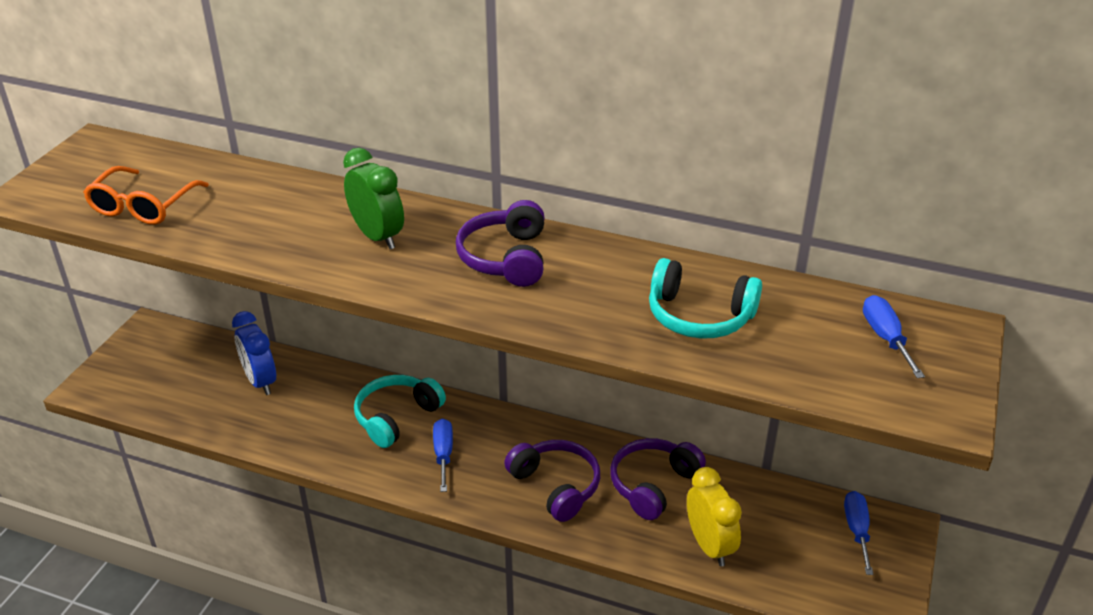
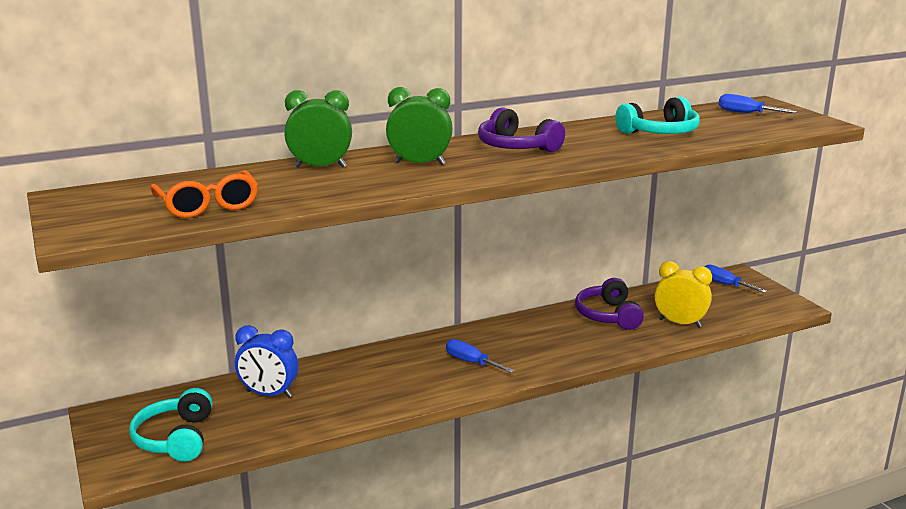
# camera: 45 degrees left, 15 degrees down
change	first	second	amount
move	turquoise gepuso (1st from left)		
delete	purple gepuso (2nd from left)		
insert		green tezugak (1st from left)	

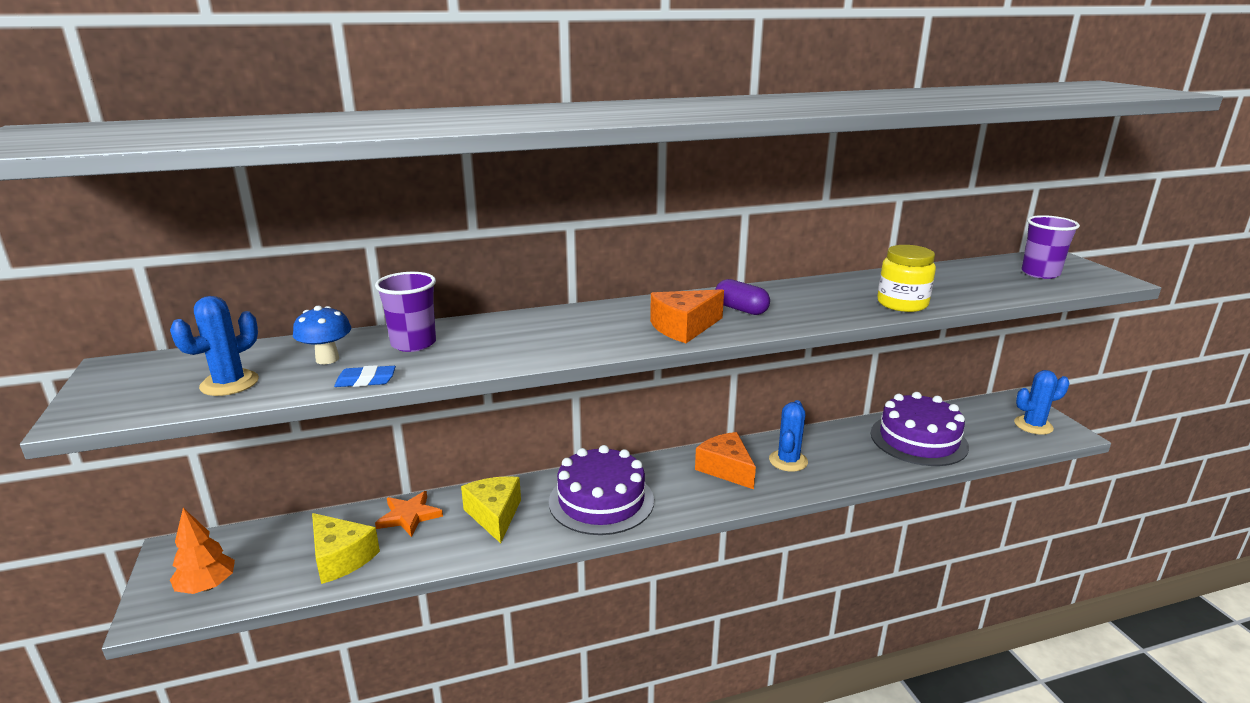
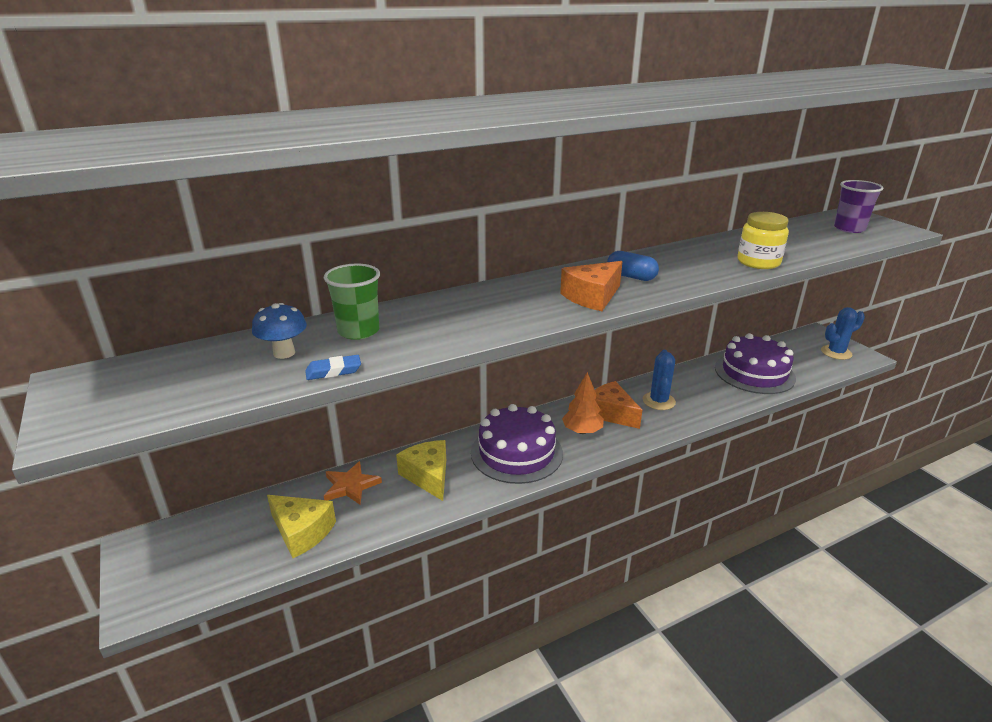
# camera: 10 degrees left, 5 degrees up
change	first	second	amount
delete	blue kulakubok (1st from left)		
move	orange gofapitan		
recolor	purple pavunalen (1st from left)	green pavunalen	
recolor	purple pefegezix	blue pefegezix	

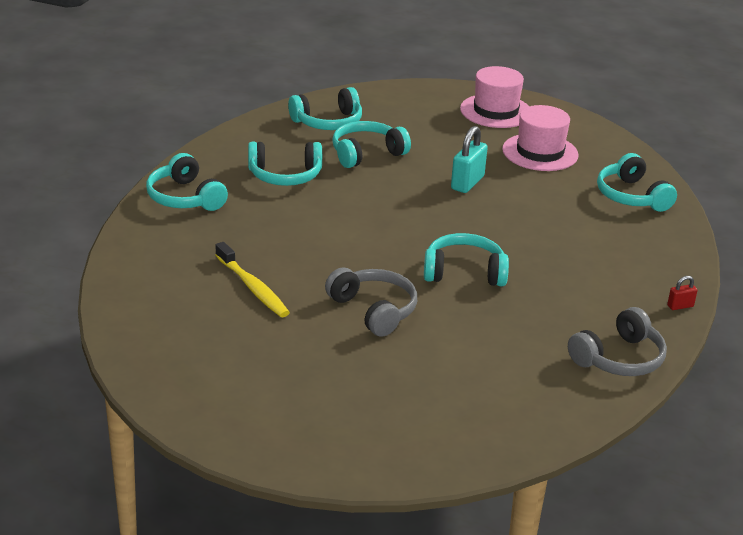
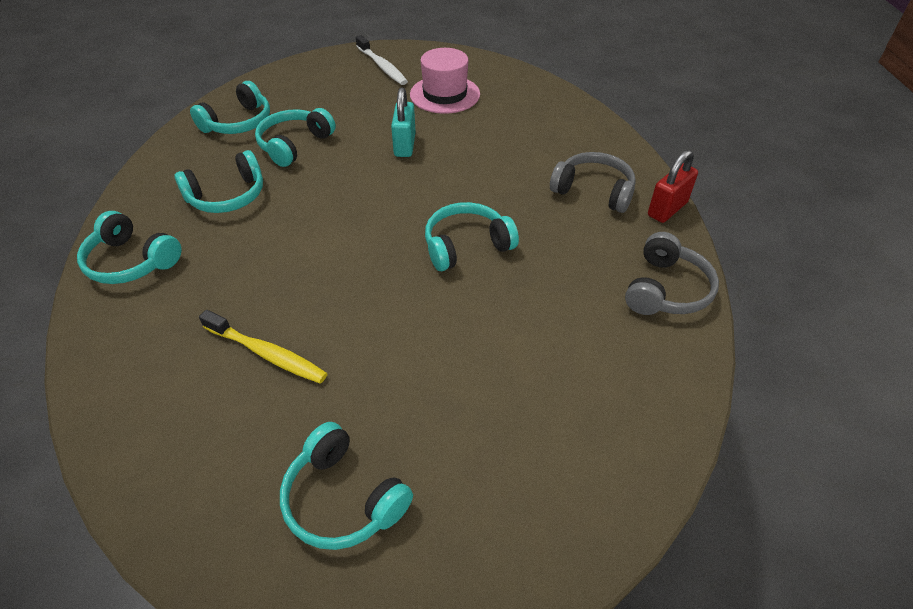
# camera: 25 degrees left, 15 degrees up
change	first	second	amount
move	grey gepuso (1st from left)		
replace	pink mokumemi (1st from left)	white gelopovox	
move	turquoise gepuso (6th from left in the first image)	turquoise gepuso (5th from left)	
resize	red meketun		x1.94

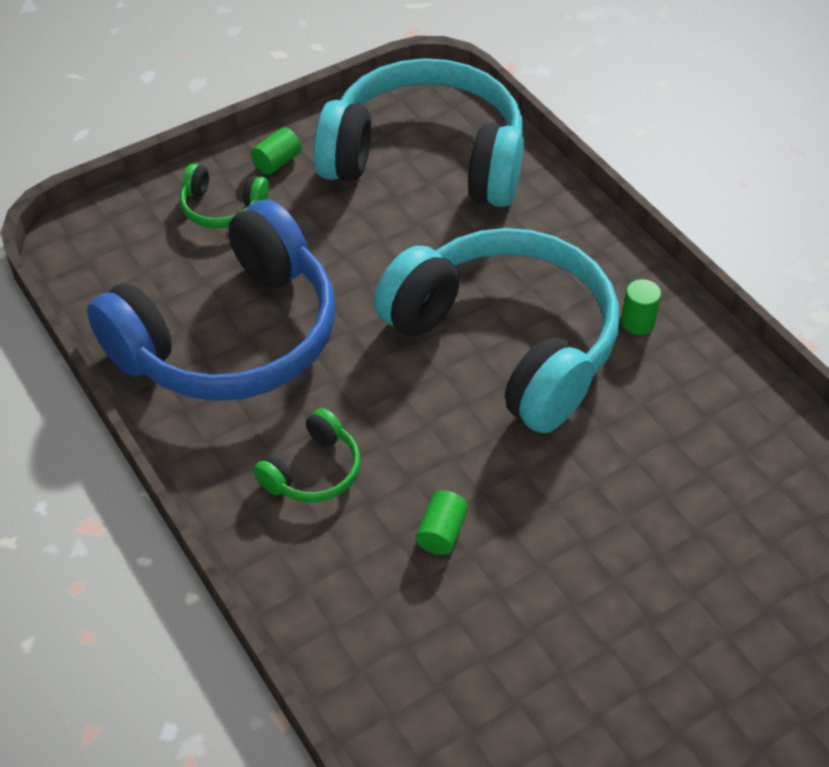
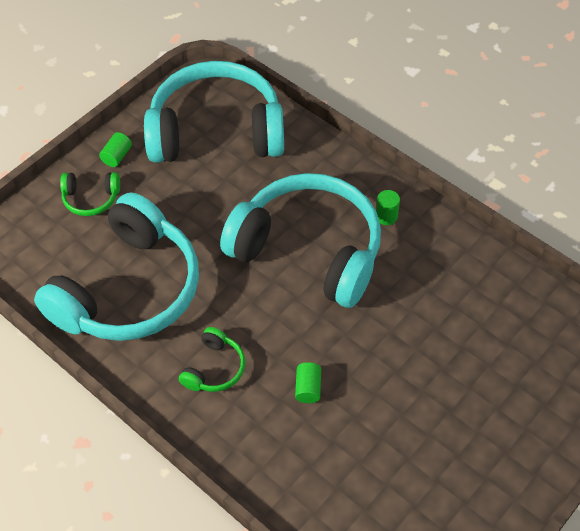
# camera: 15 degrees left, 5 degrees up
change	first	second	amount
recolor	blue gepuso	turquoise gepuso (1st from left)	

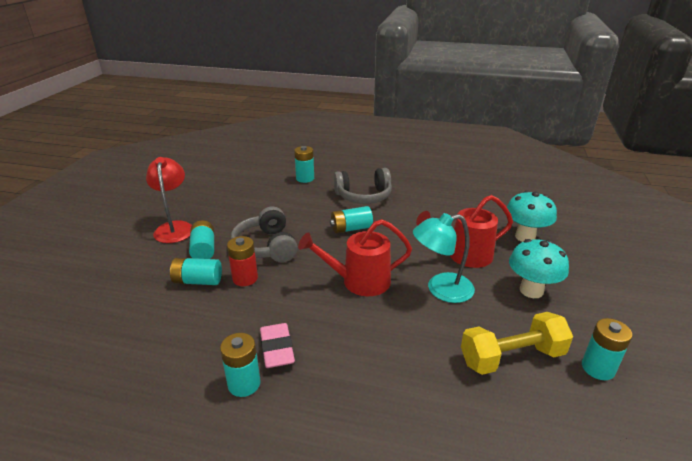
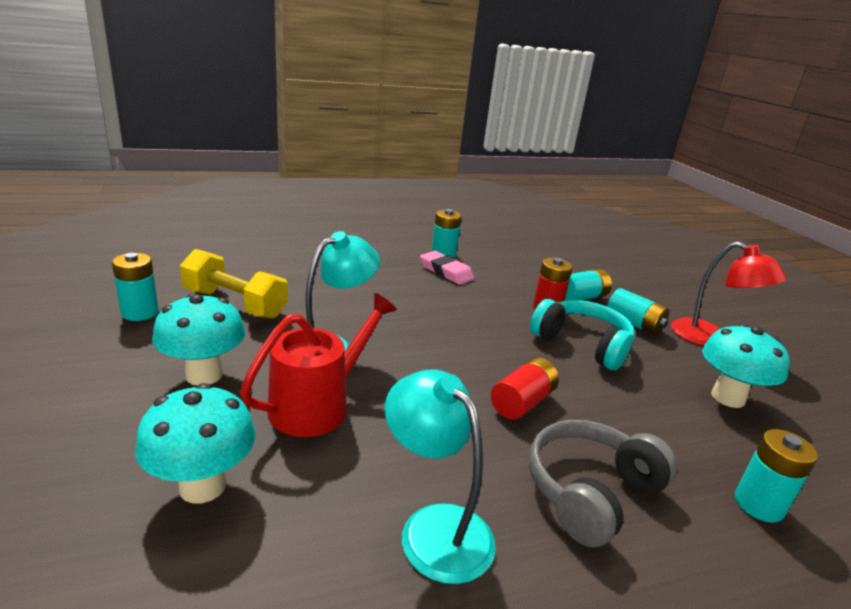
# camera: 145 degrees right, 5 degrees down
change	first	second	amount
recolor	grey gepuso (1st from left)	turquoise gepuso	
delete	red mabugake (1st from left)		
recolor	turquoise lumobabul (5th from left)	red lumobabul (1st from left)	
rotate	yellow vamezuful		75 degrees clockwise
insert		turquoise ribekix (2nd from left)	
insert		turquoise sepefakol (3rd from left)	

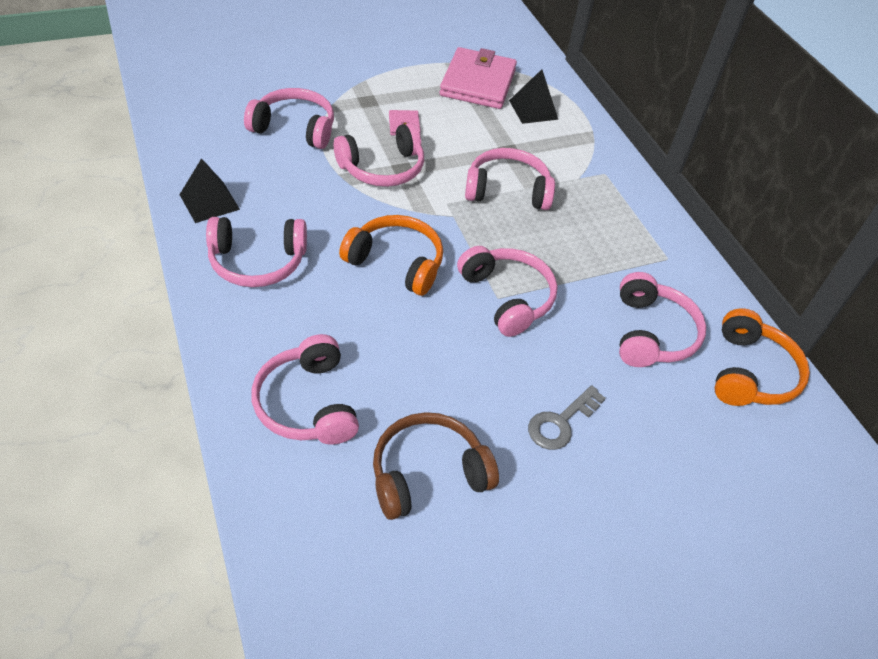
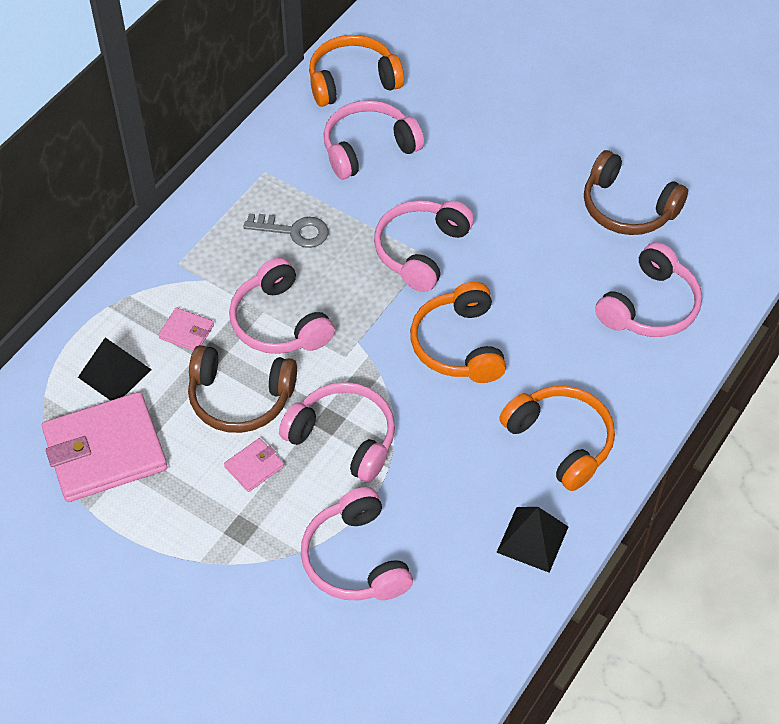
# camera: 120 degrees left, 5 degrees up
change	first	second	amount
recolor	pink gepuso (1st from left)	orange gepuso (3rd from left)	
move	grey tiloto		
insert		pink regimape (2nd from left)	
insert		brown gepuso (1st from left)	

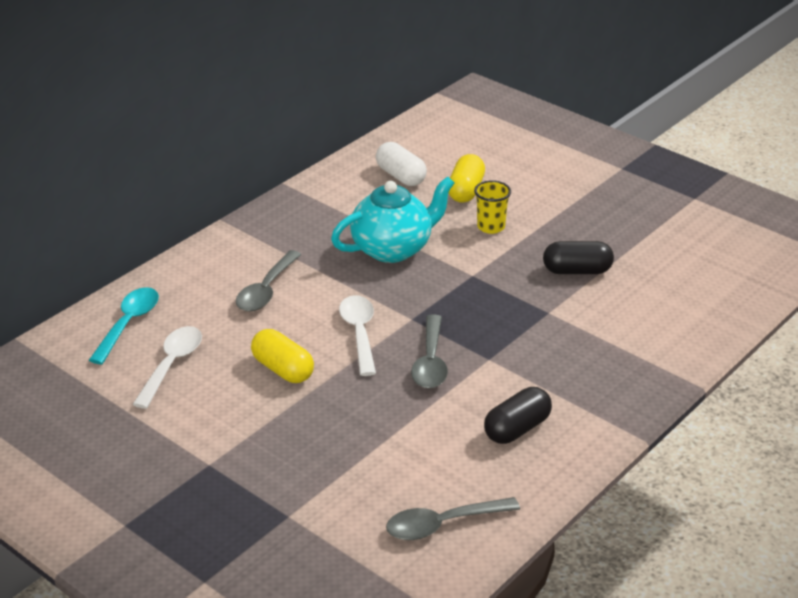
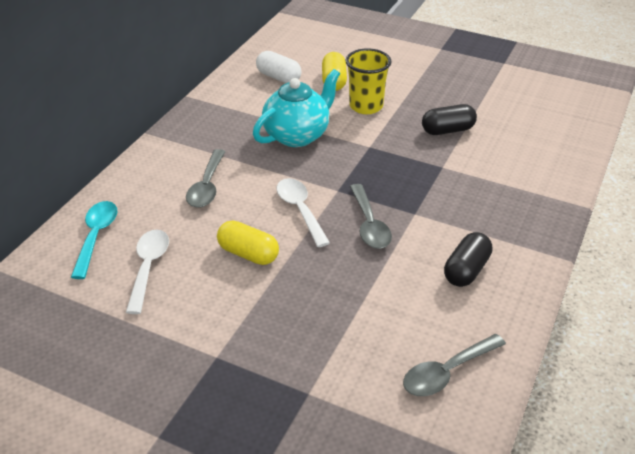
# camera: 15 degrees left, 5 degrees up
change	first	second	amount
resize	yellow pavunalen		x1.50

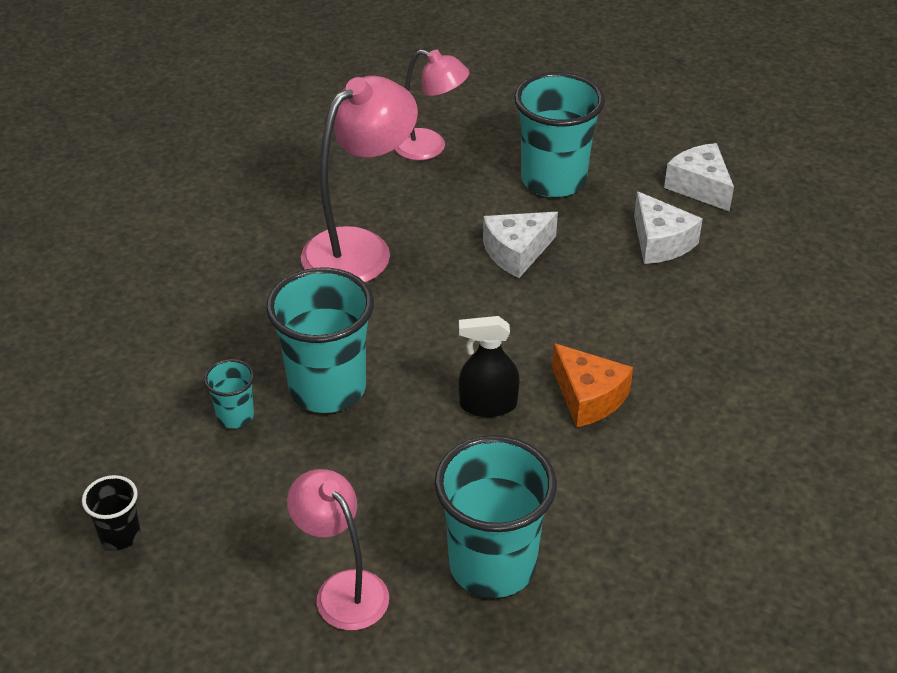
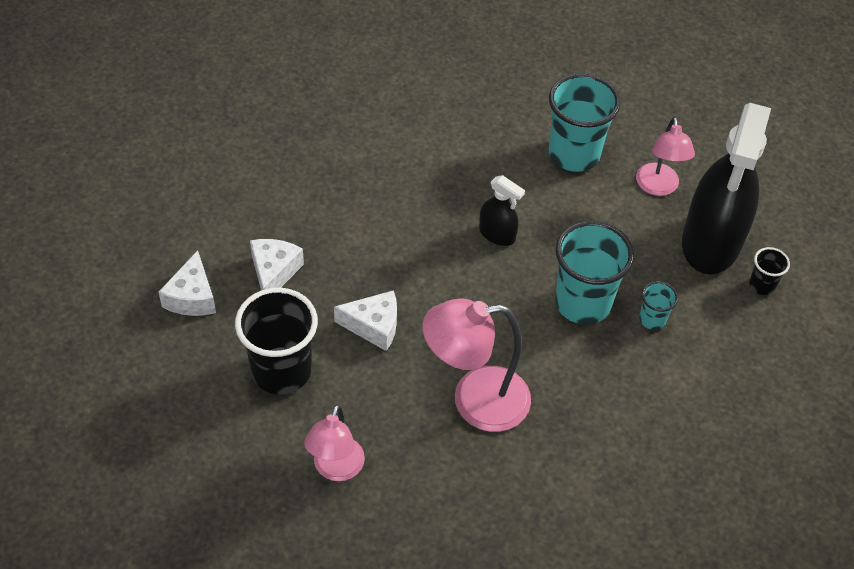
# camera: 145 degrees left, 10 degrees up
change	first	second	amount
rotate	pink ribekix (3rd from left in the first image)	pink ribekix (1st from left)	135 degrees counterclockwise
recolor	turquoise pavunalen (4th from left)	black pavunalen (1st from left)	
delete	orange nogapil		
insert		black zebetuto (2nd from left)	

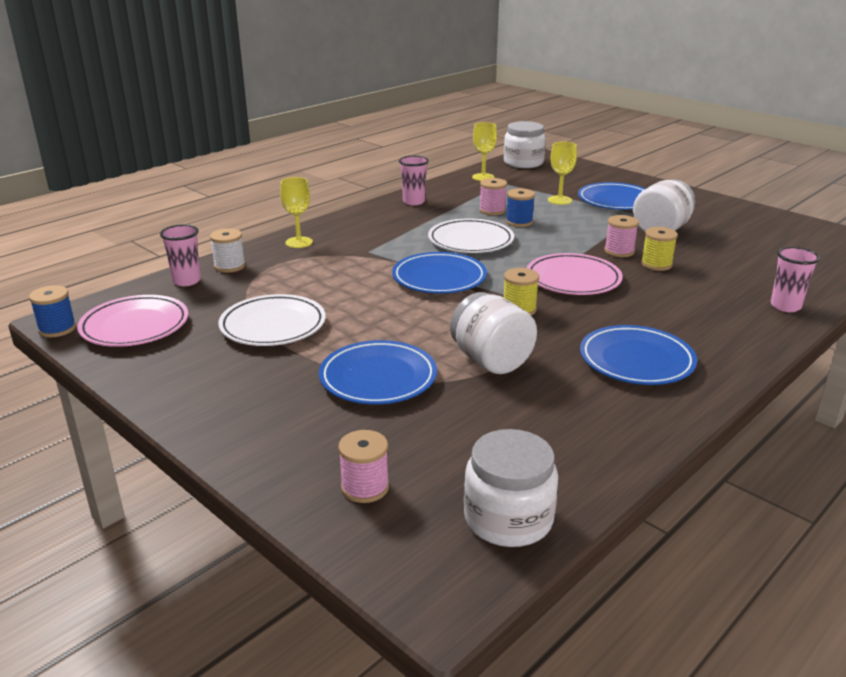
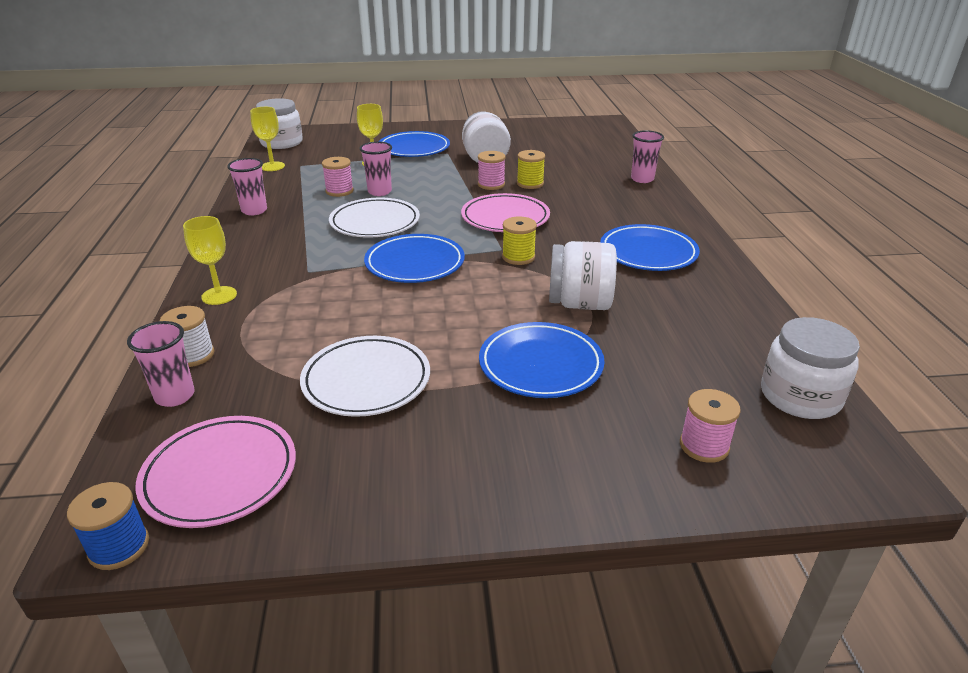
# camera: 50 degrees left, 5 degrees up
change	first	second	amount
replace	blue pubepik (2nd from left)	pink pavunalen (3rd from left)	

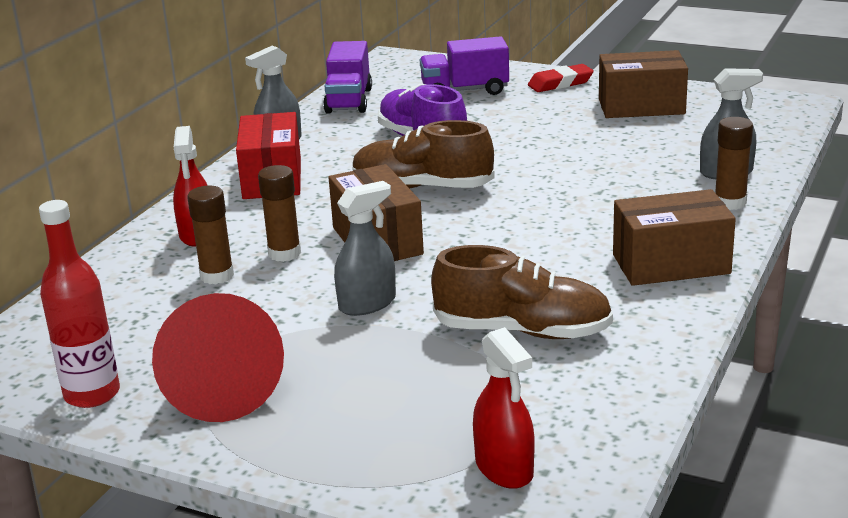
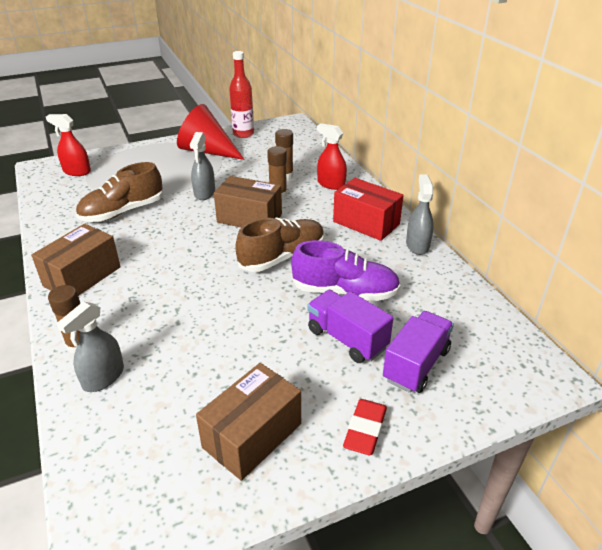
# camera: 130 degrees right, 10 degrees up
change	first	second	amount
move	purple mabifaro (1st from left)		

